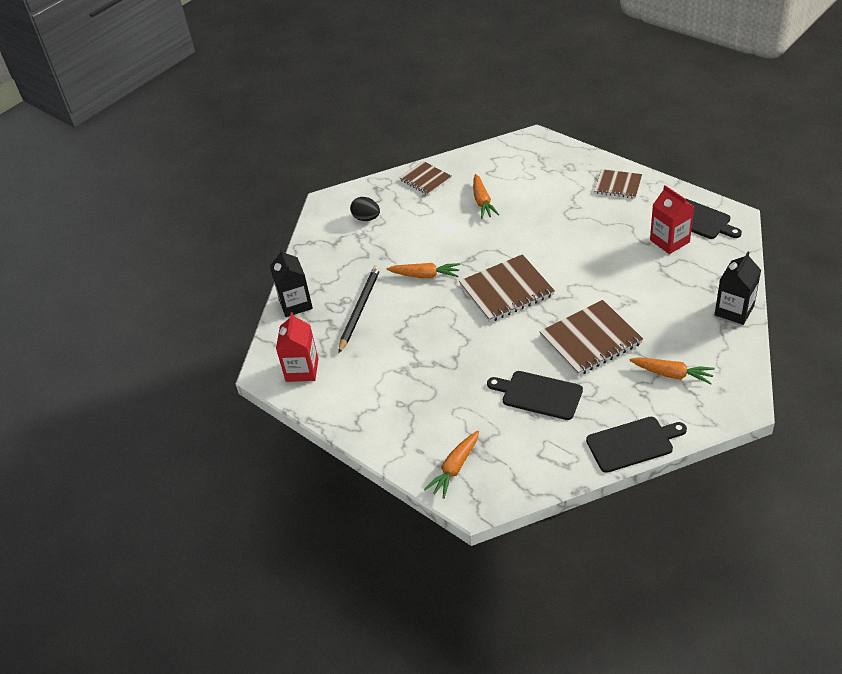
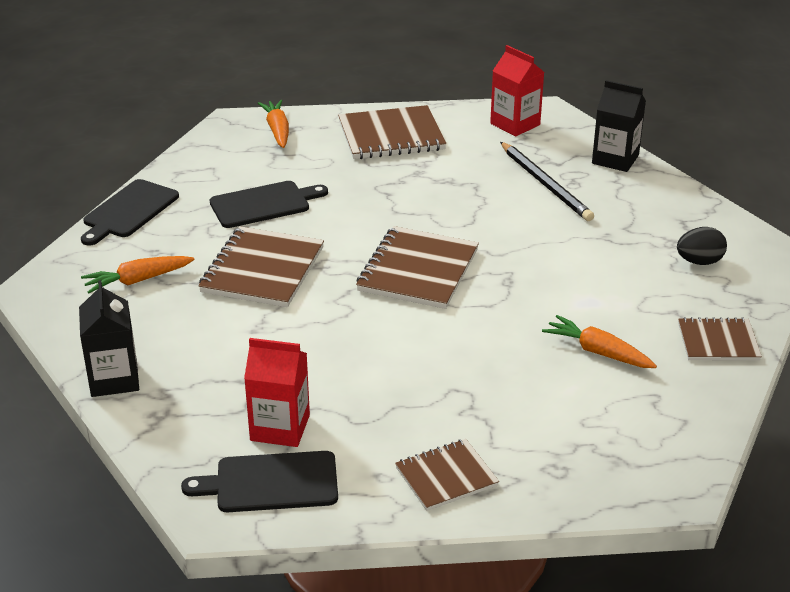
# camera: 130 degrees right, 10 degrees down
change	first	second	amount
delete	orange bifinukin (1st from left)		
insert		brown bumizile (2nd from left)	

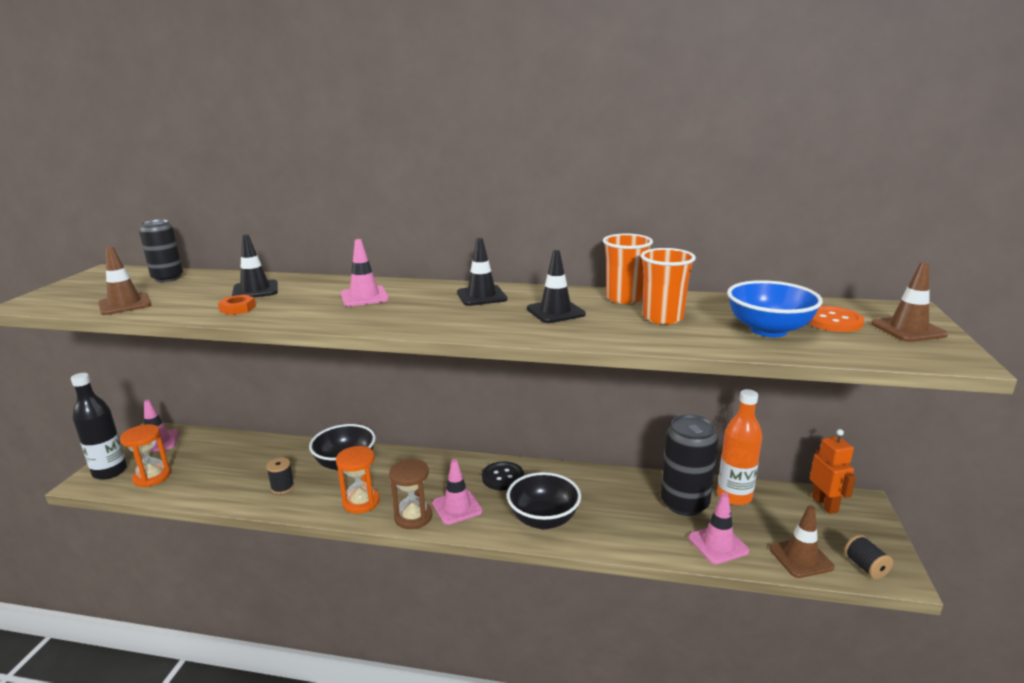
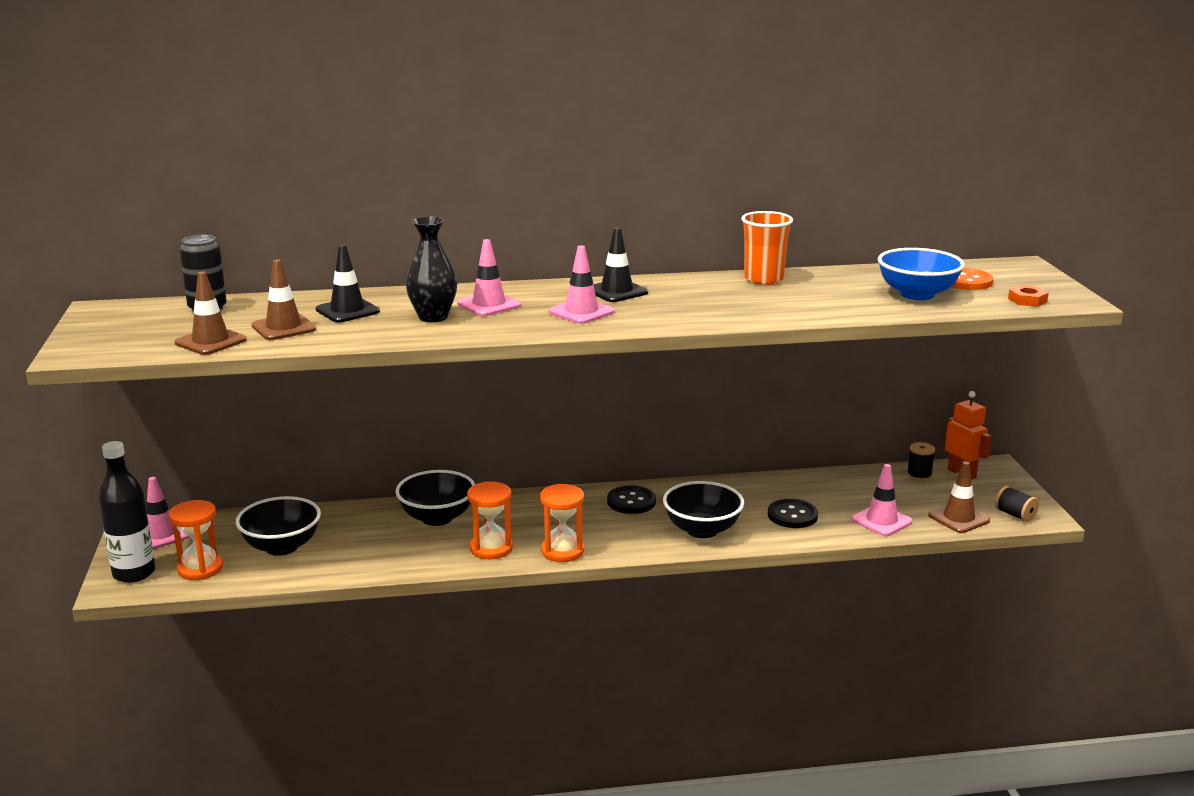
# camera: 20 degrees left, 0 degrees up
change	first	second	amount
move	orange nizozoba		
move	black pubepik (1st from left)		
recolor	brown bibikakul	orange bibikakul (3rd from left)	
move	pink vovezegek (3rd from left)		
delete	black vovezegek (3rd from left)		
delete	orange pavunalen (2nd from left)		
delete	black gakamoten (2nd from left)		
delete	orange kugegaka		
move	brown vovezegek (3rd from left in the first image)	brown vovezegek (2nd from left)	
insert		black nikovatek (1st from left)	
insert		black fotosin	
insert		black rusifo (2nd from left)	

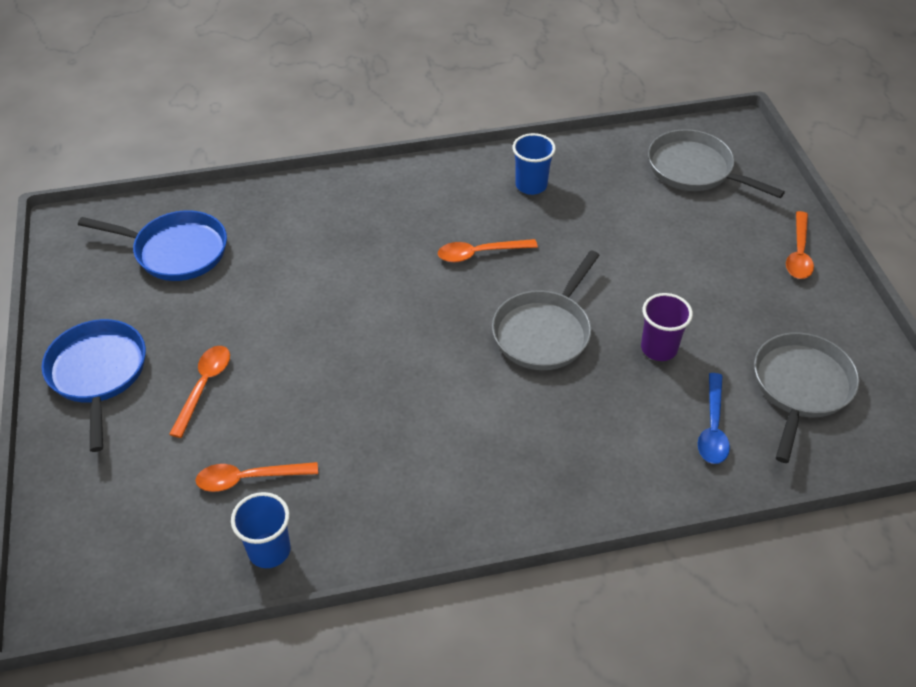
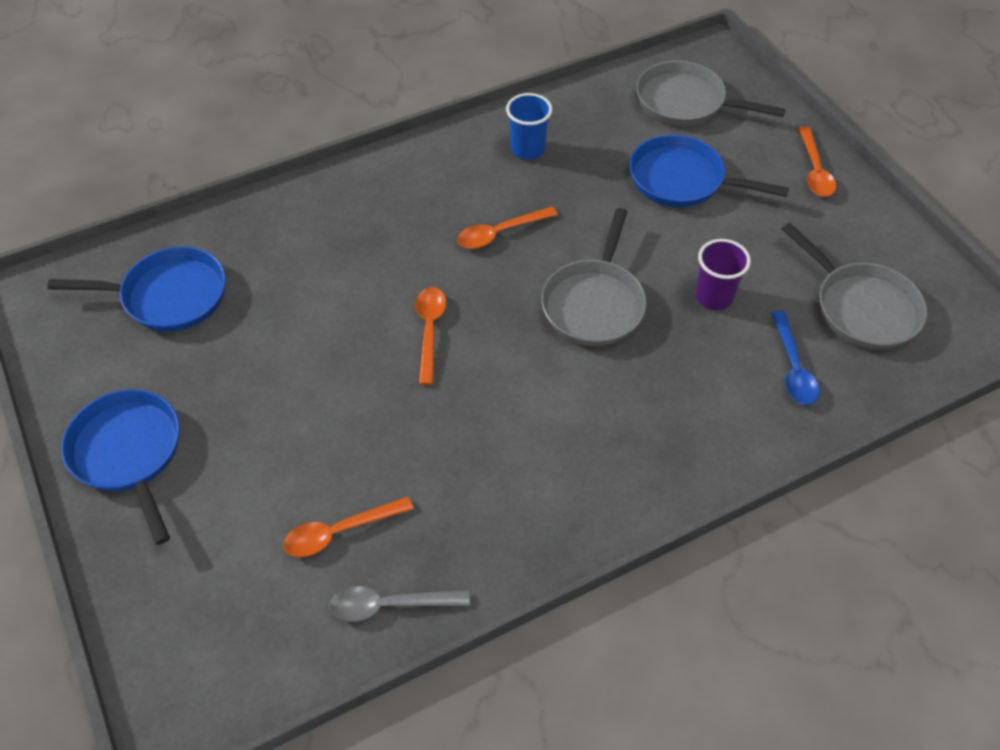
# camera: 15 degrees left, 5 degrees up
change	first	second	amount
move	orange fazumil (1st from left in the first image)	orange fazumil (2nd from left)	
replace	blue pavunalen (1st from left)	grey fazumil	
rotate	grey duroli (3rd from left)		135 degrees clockwise
insert		blue duroli (3rd from left)	

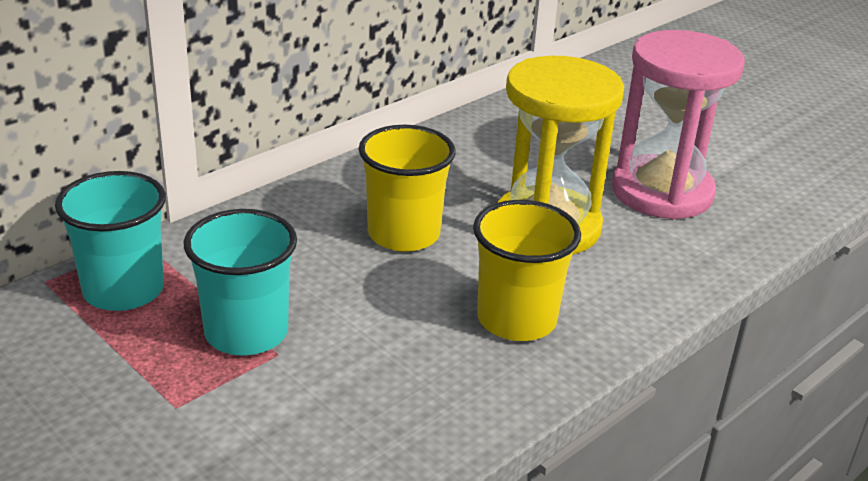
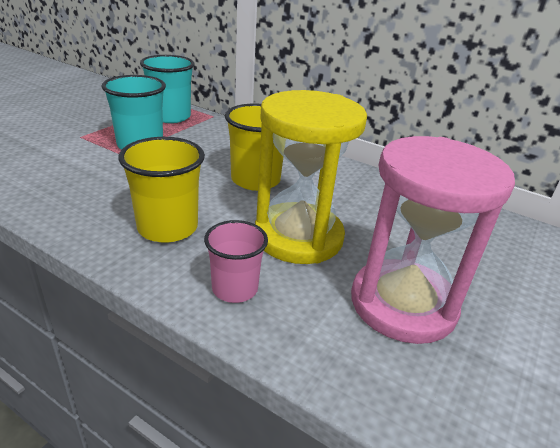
# camera: 75 degrees right, 0 degrees up
change	first	second	amount
insert		pink pavunalen	

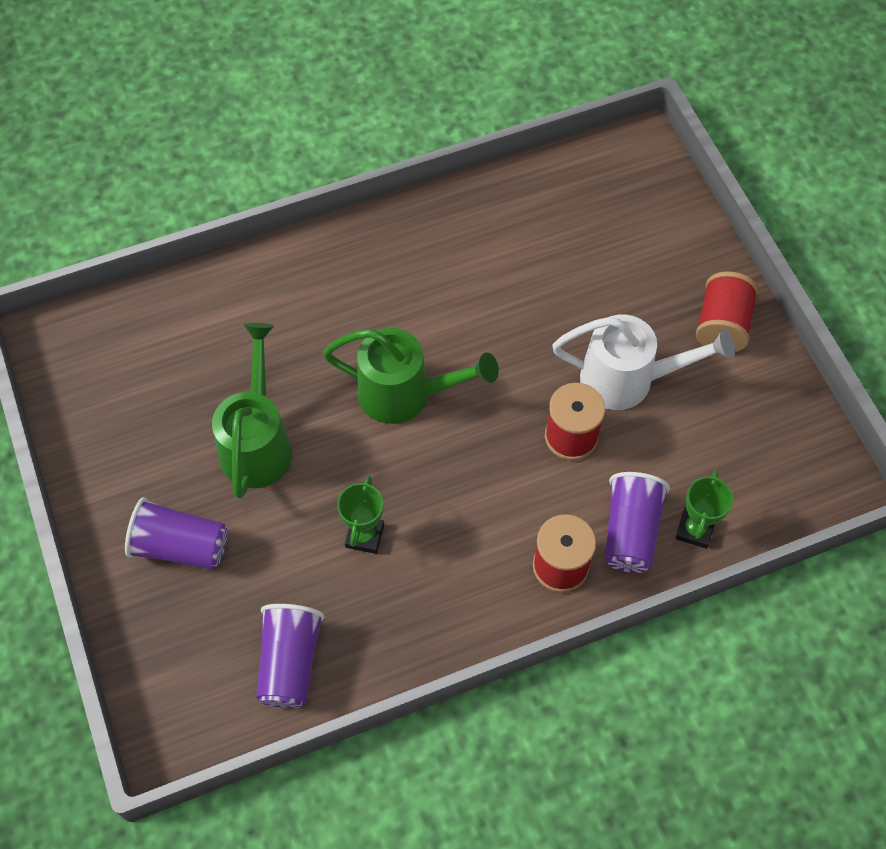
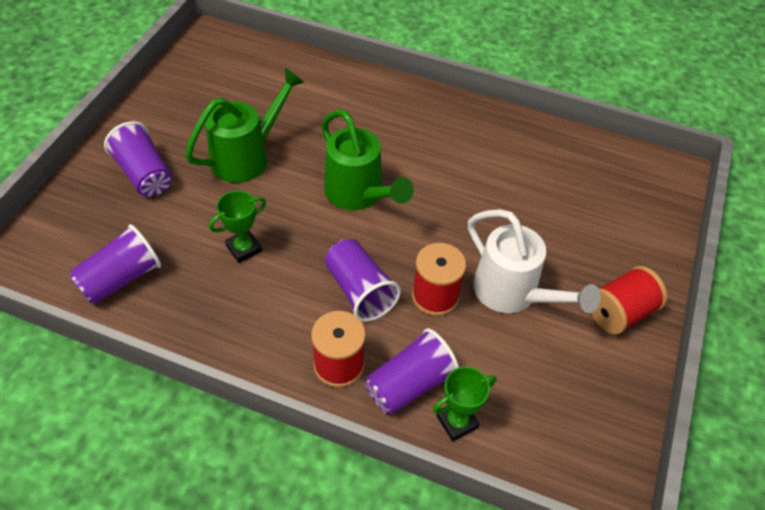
# camera: 40 degrees right, 10 degrees down
change	first	second	amount
insert		purple pavunalen (3rd from left)	

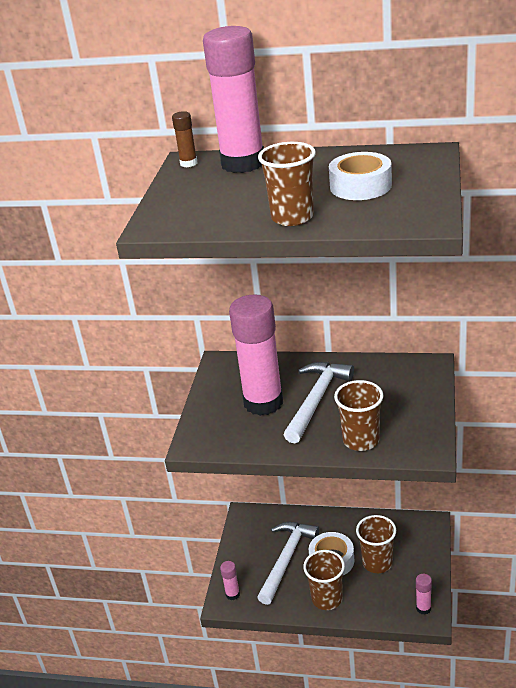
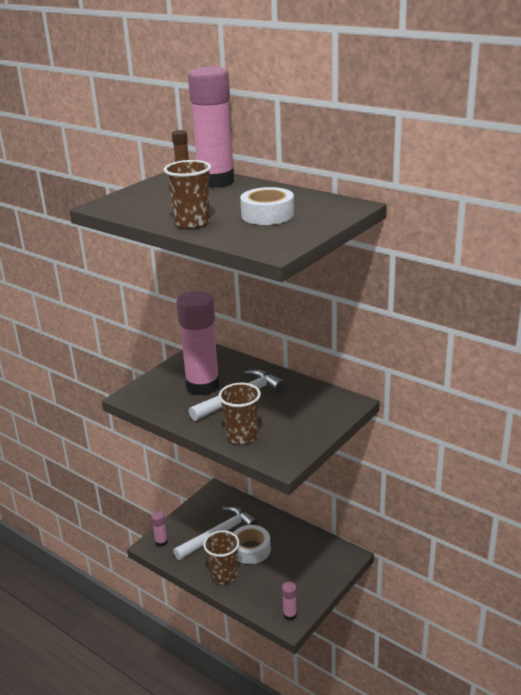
# camera: 25 degrees right, 5 degrees down
change	first	second	amount
delete	brown pavunalen (4th from left)		

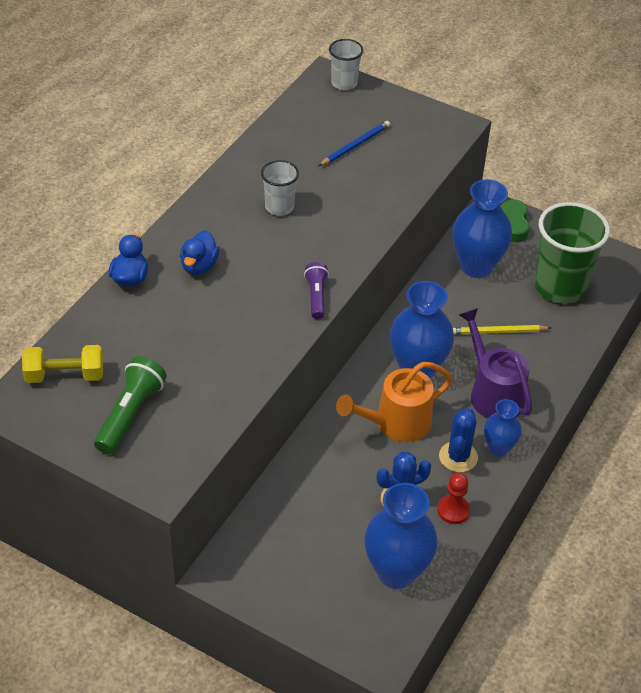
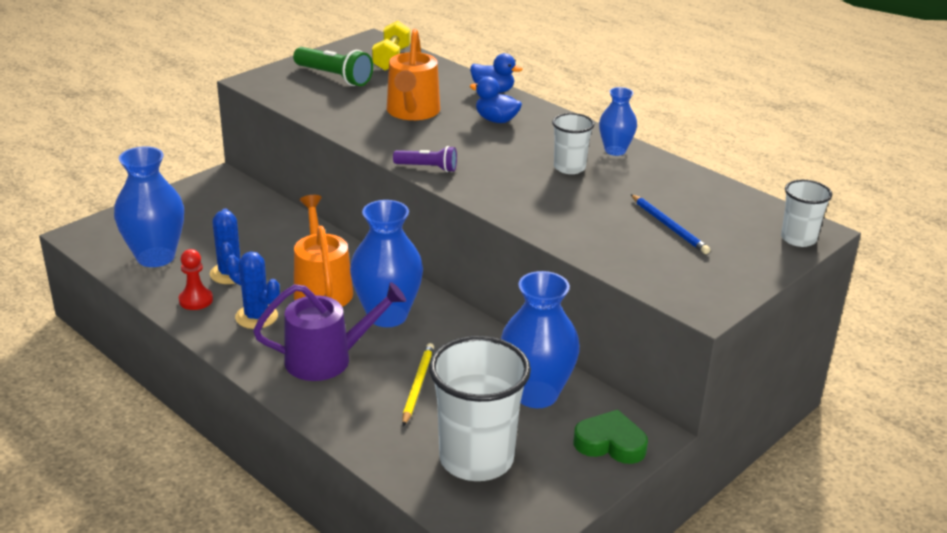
# camera: 105 degrees right, 15 degrees down
change	first	second	amount
move	blue fotosin (4th from left)		
recolor	green pavunalen	white pavunalen (1st from left)	
insert		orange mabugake (2nd from left)	

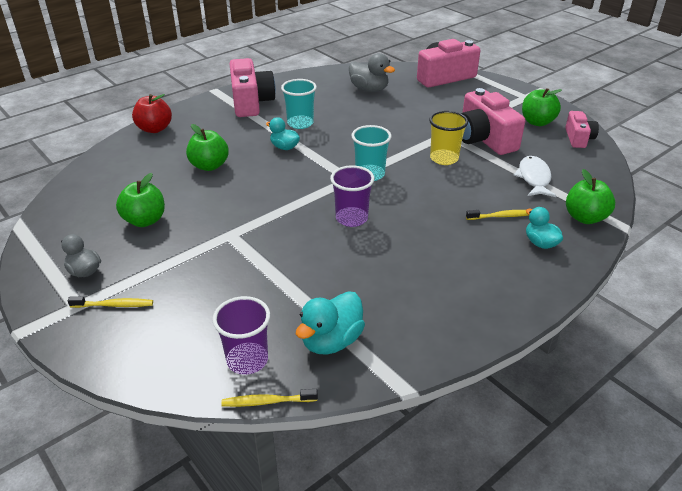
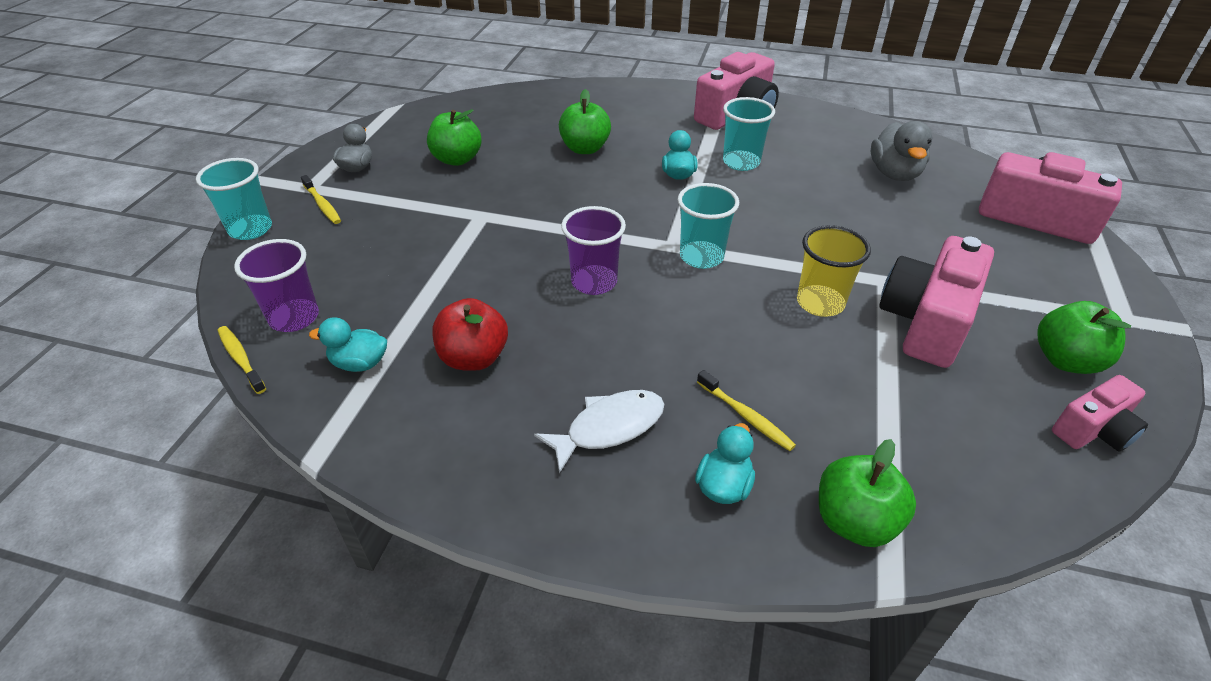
# camera: 55 degrees right, 5 degrees up
change	first	second	amount
move	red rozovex		
resize	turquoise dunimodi (2nd from left in the first image)	turquoise dunimodi (1st from left)	x0.66
move	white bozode		
insert		turquoise pavunalen (1st from left)	

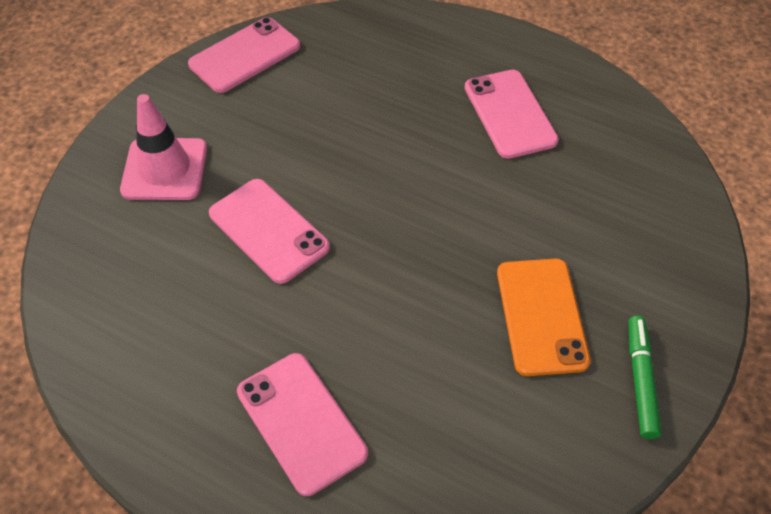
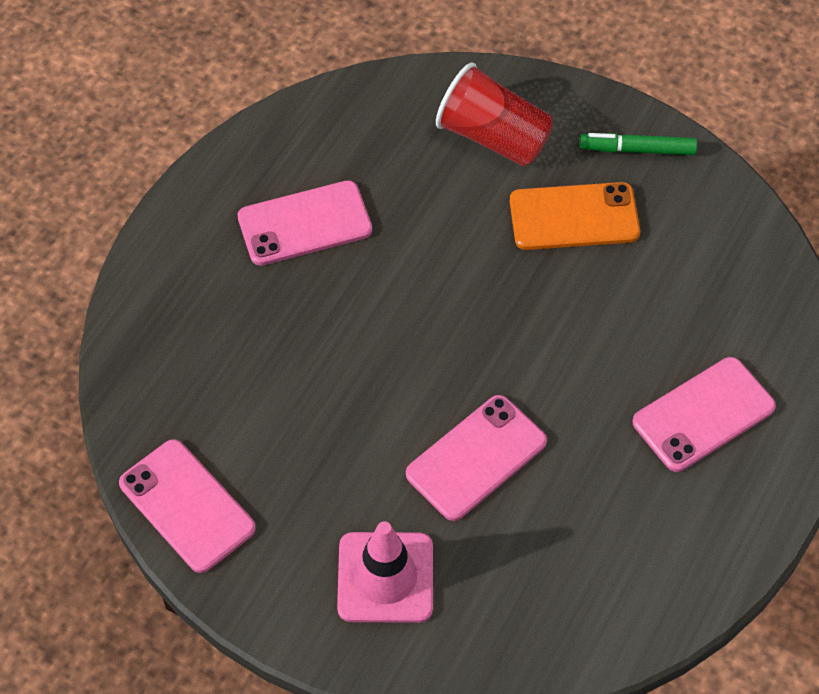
# camera: 90 degrees left, 5 degrees up
change	first	second	amount
insert		red pavunalen	

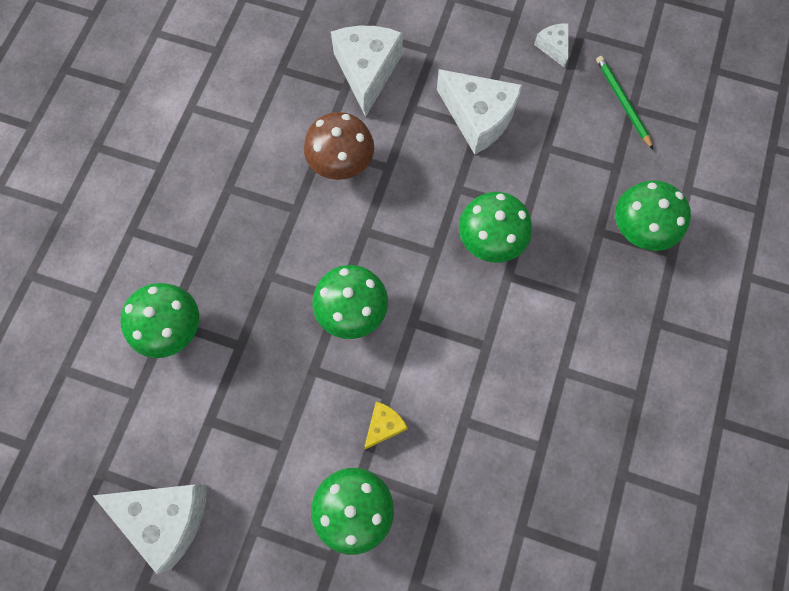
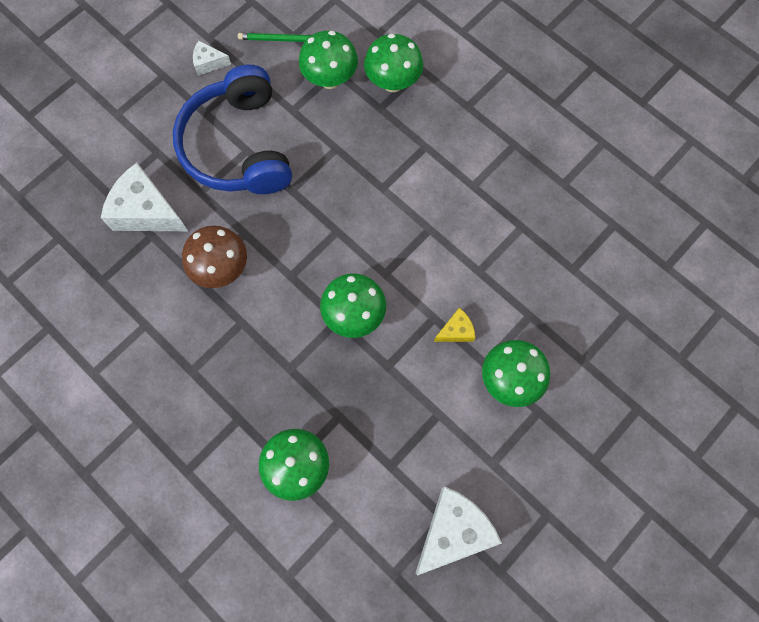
# camera: 65 degrees left, 0 degrees up
change	first	second	amount
rotate	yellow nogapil		90 degrees clockwise
replace	white nogapil (3rd from left)	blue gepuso	
move	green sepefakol (4th from left in the first image)	green sepefakol (2nd from left)	

